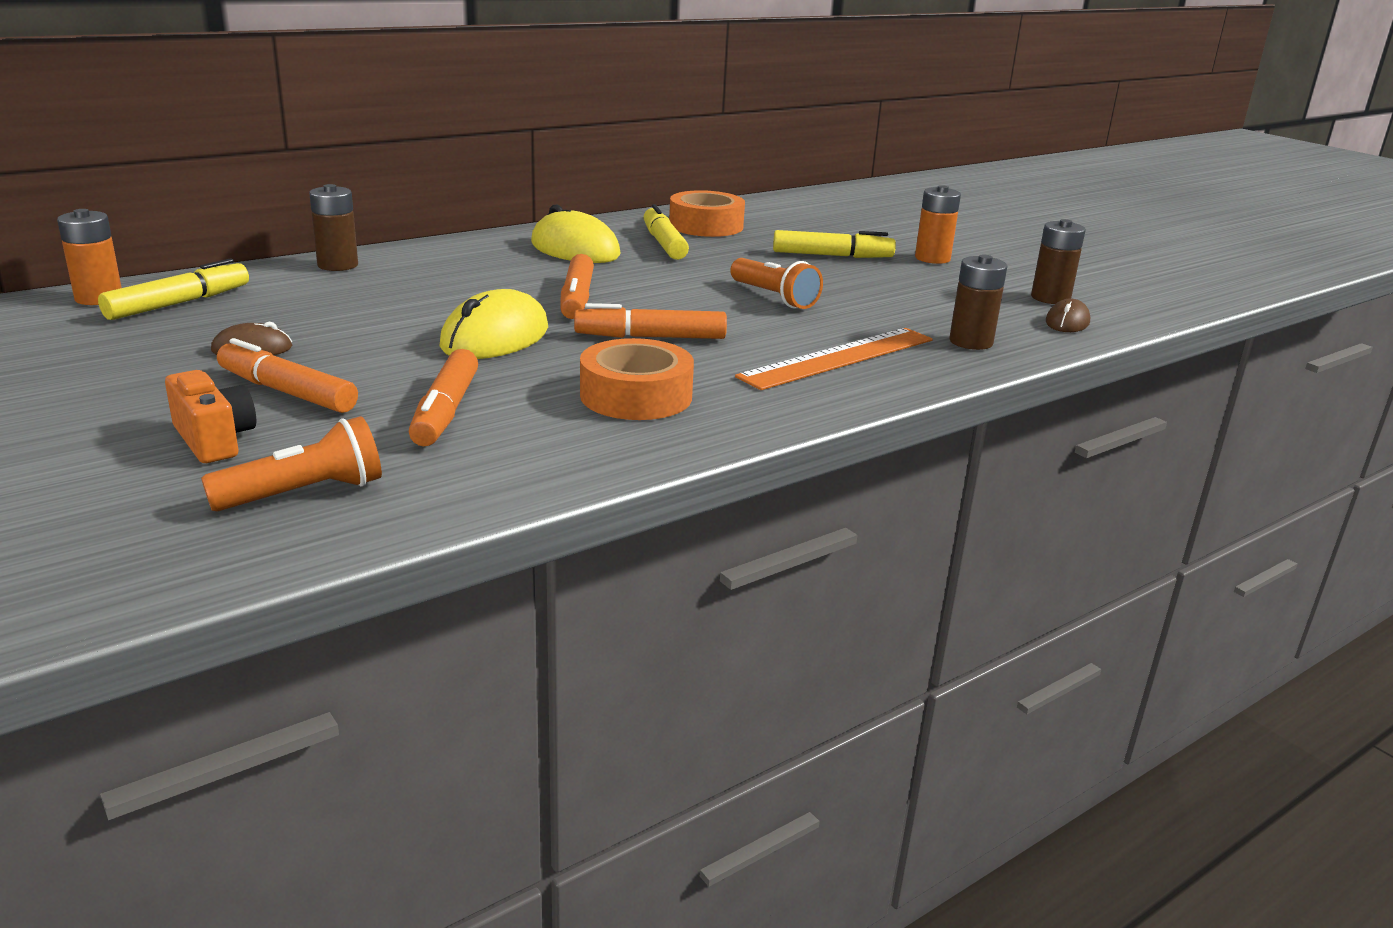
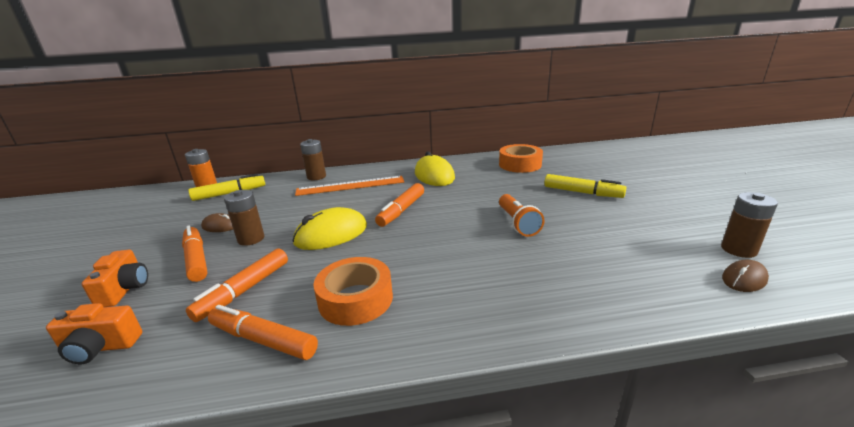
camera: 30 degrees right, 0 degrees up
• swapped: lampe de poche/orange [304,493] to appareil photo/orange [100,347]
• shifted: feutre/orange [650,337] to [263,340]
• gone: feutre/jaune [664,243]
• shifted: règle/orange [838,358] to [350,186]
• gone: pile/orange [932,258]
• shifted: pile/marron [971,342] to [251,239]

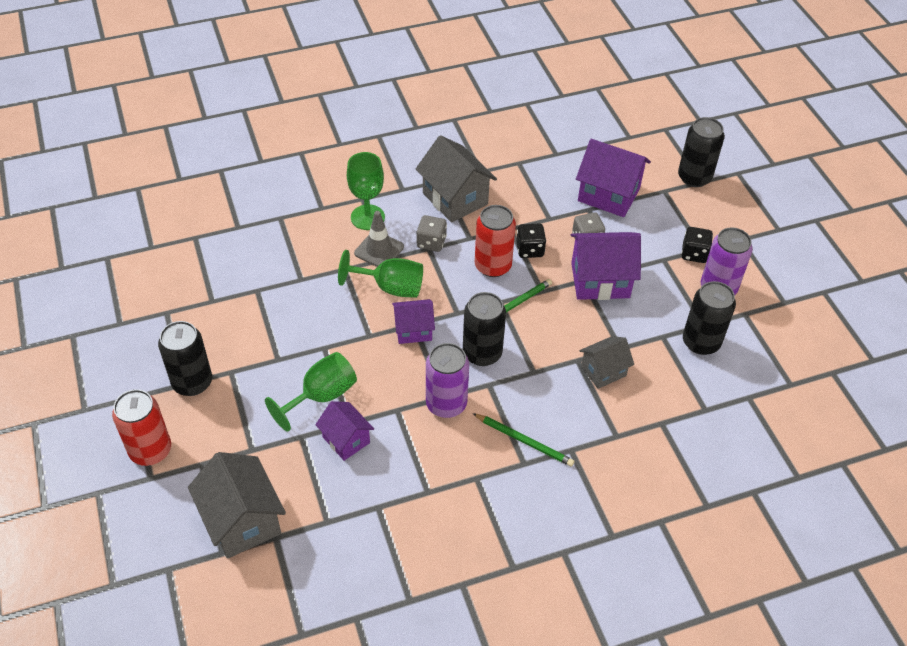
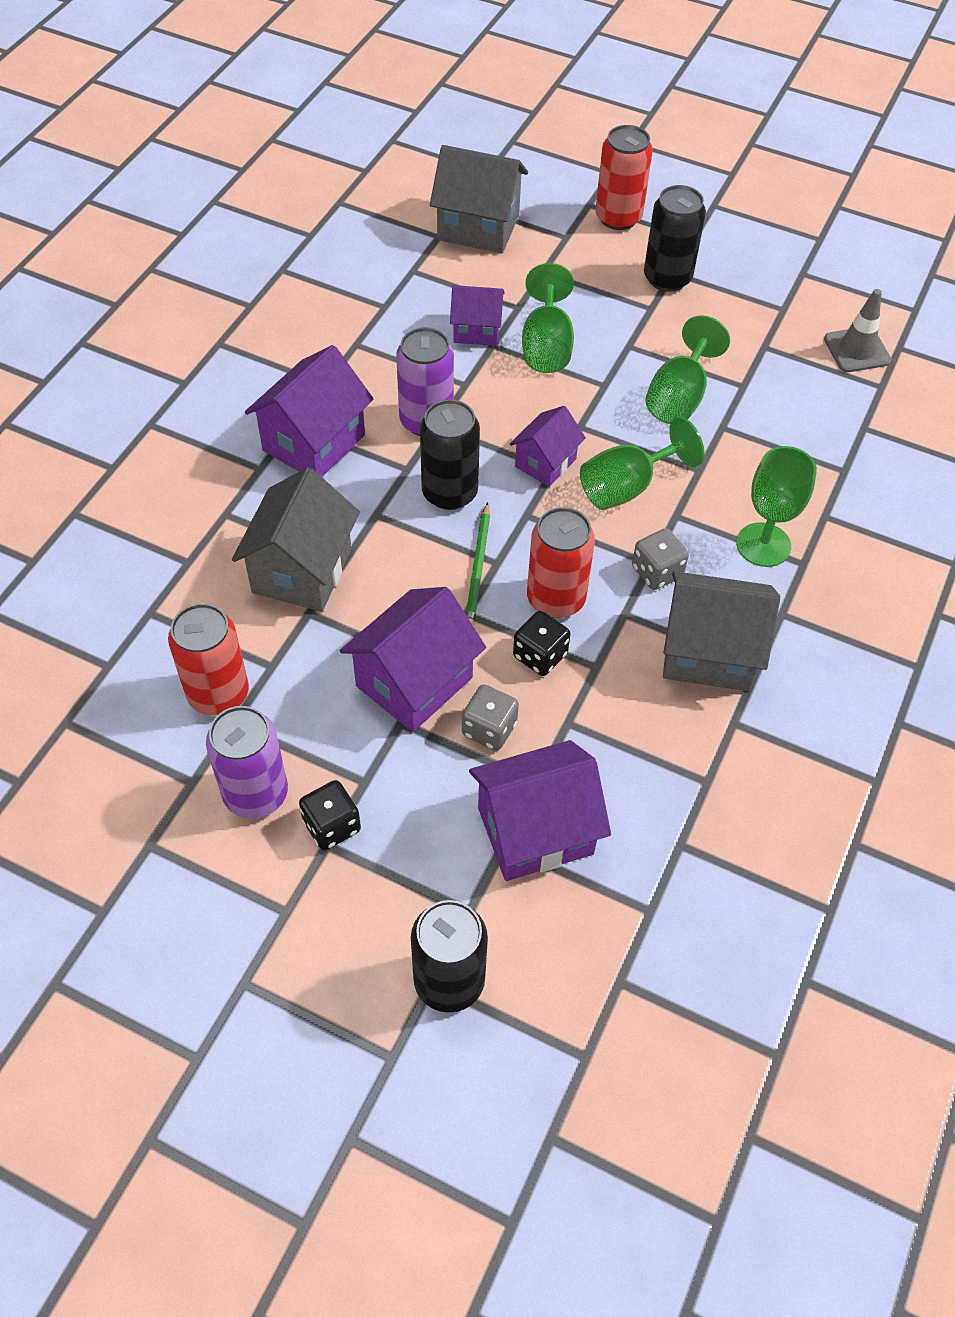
camera: 135 degrees right, 5 degrees up
• shifted: cône de chantier/gris [379,250] to [857,350]
• swapped: crayon/vert [524,441] to maison/violet [314,443]
• scaled: maison/gris [603,371] = [302,570] x1.66
• repainted: canette/noir [701,342] to canette/rouge [218,694]
• new: verre à pied/vert [679,397]

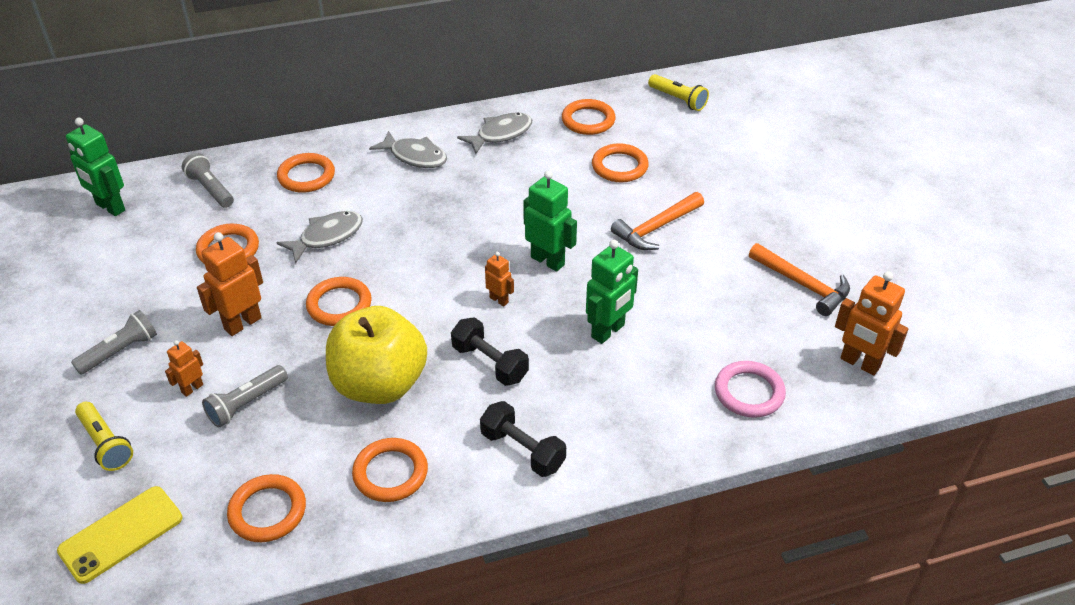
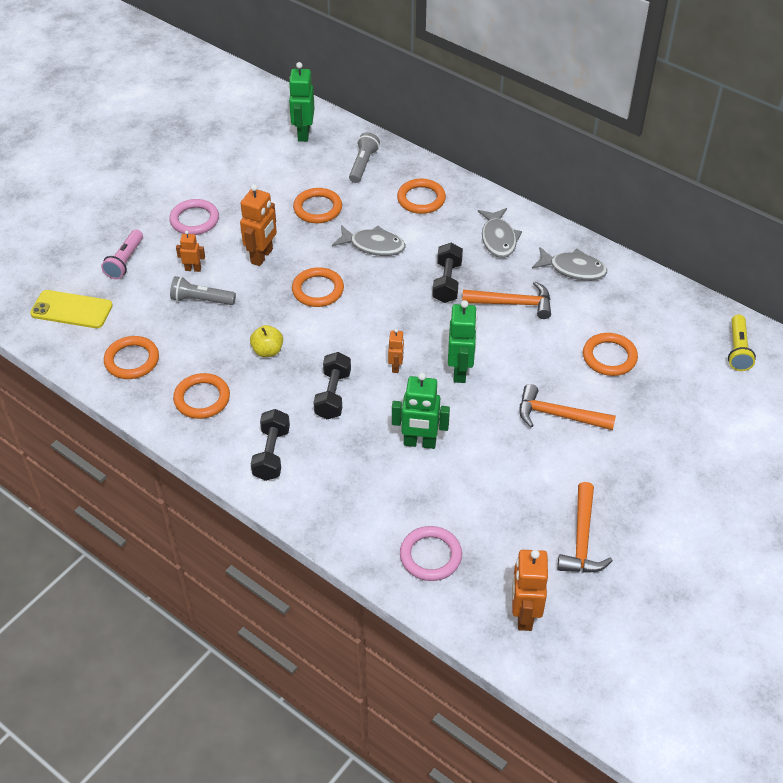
camera: 55 degrees right, 5 degrees up
• swapped: lampe de poche/gris [120,351] to anneau/rose [194,220]
• repainted: lampe de poche/jaune [106,444] to lampe de poche/rose [125,261]
• rotated: robot/orange [242,323] = [262,256] 105 degrees clockwise
• scaled: pomme/jaune [380,384] = [267,351] x0.43
• gone: anneau/orange [588,120]
• new: haltère/noir [447,282]
• new: marteau/orange [513,303]

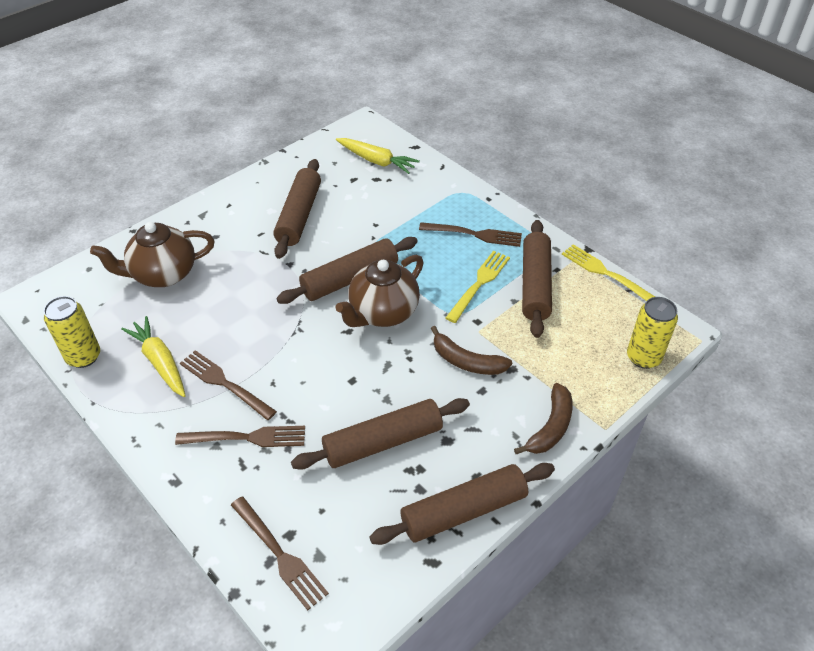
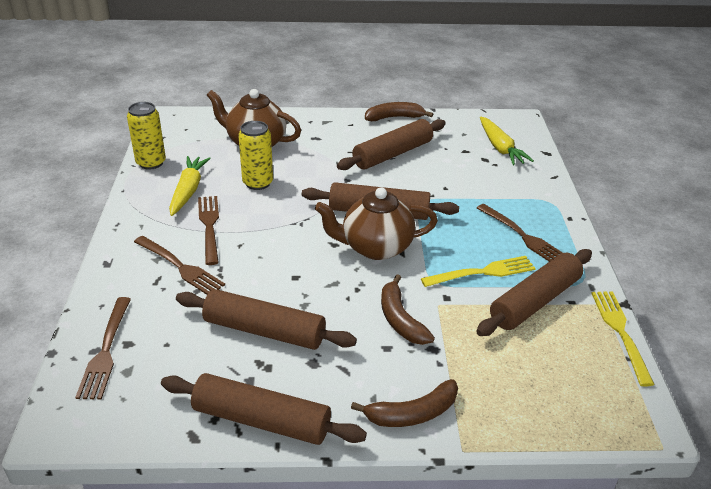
camera: 40 degrees right, 10 degrees down
• shifted: canette/jaune [643,357] to [258,183]
• new: banane/marron [394,117]

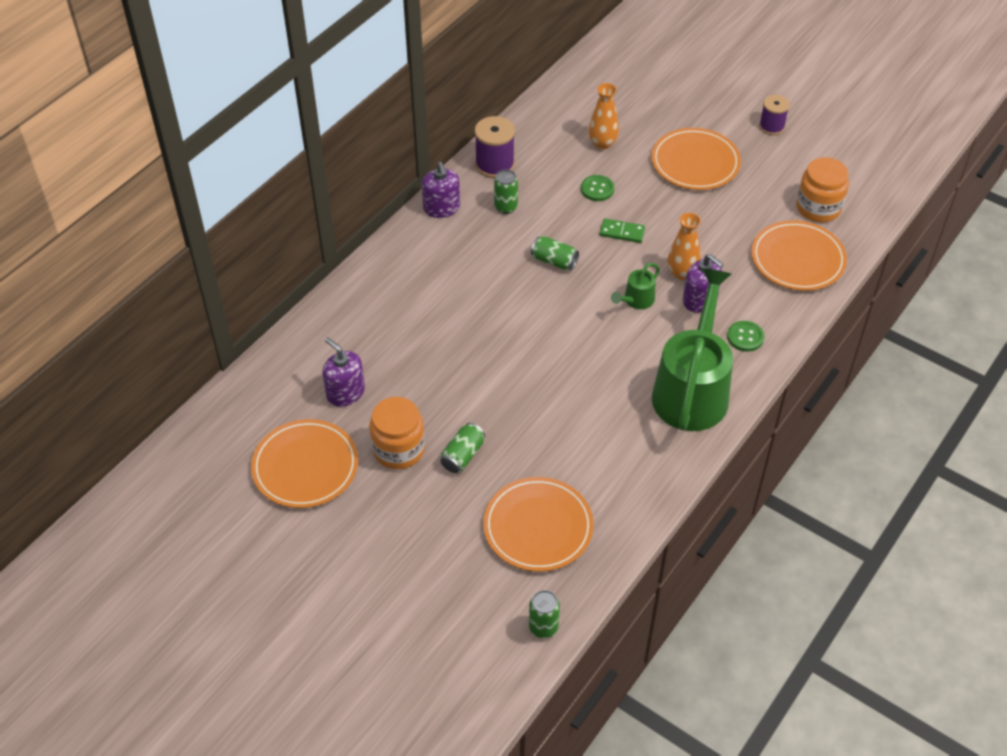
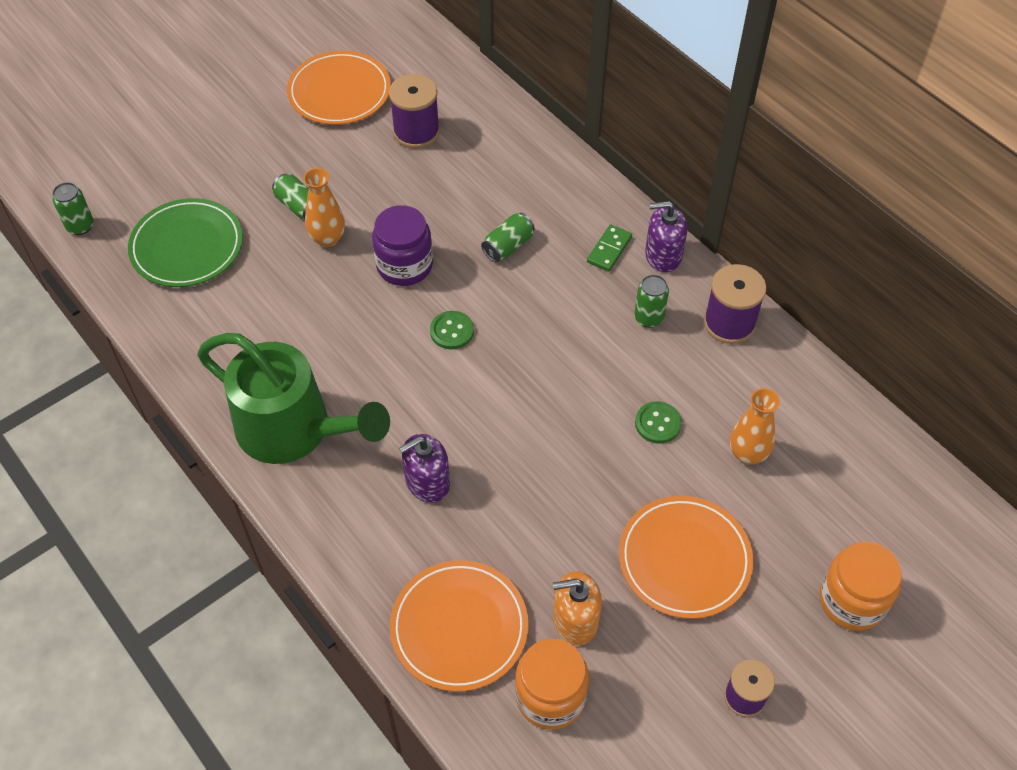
camera: 105 degrees right, 5 degrees up
• swapped: distributeur de savon/violet [345,392] to bobine/violet [416,132]
• shifted: bocal/orange [398,449] to [852,600]
• repainted: assiette/orange [538,527] to assiette/vert [187,246]
• shifted: canette/vert [554,261] to [508,246]
• shifted: domino/vert [622,232] to [609,249]
• gone: arrosoir/vert [636,301]
• shifted: vase/orange [682,273] to [327,238]
• shifted: bouton/vert [745,337] to [452,331]
• new: bocal/violet [404,265]
• new: distributeur de savon/orange [575,620]

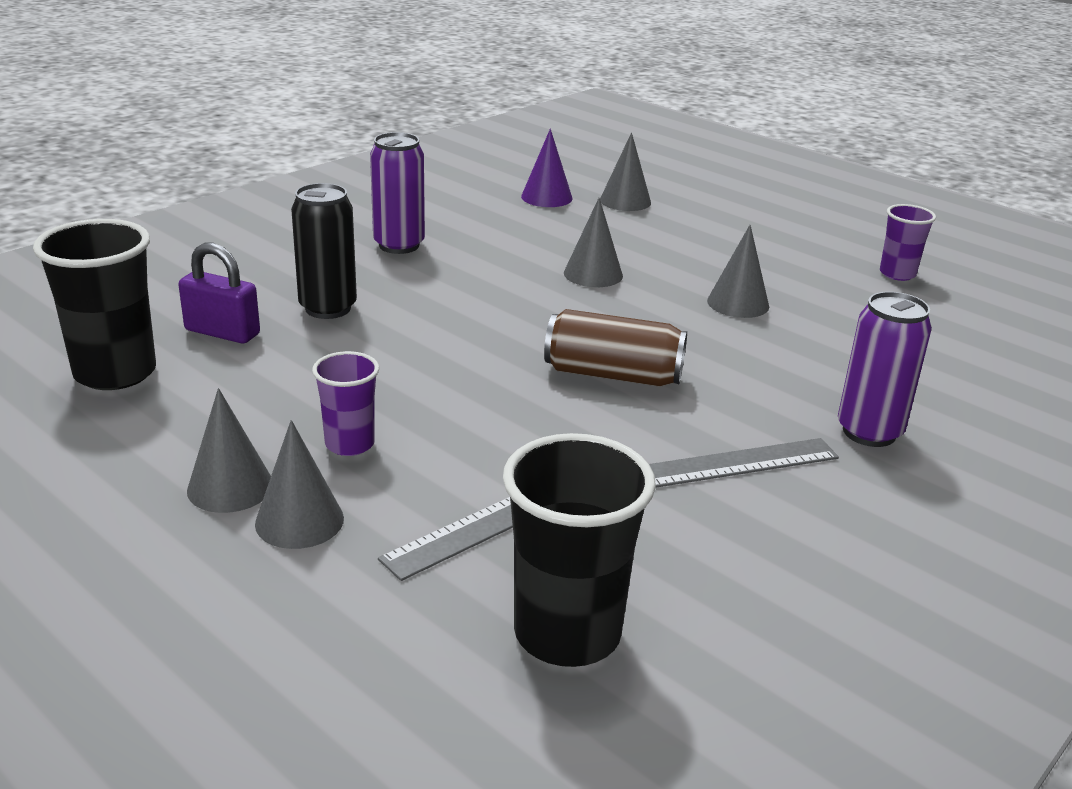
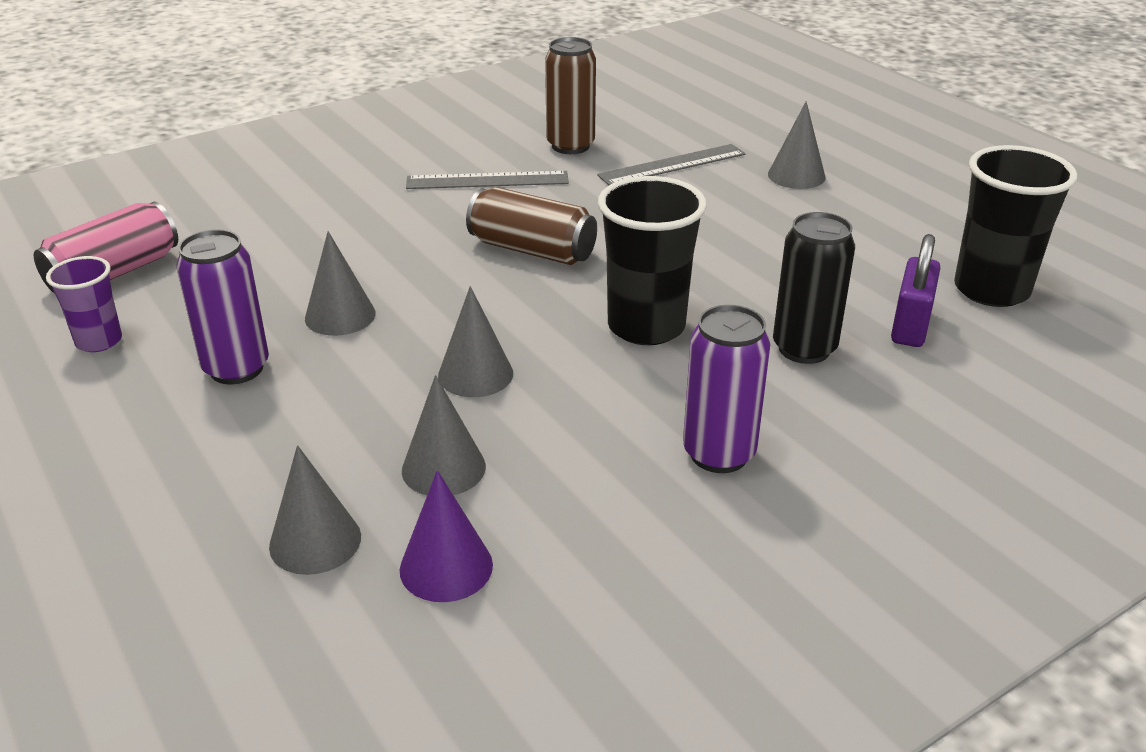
camera: 165 degrees left, 5 degrees up
• rotated: cadenas/violet [222,332] = [910,326] 75 degrees clockwise
• shifted: cône/gris [230,487] to [443,468]
• gone: gobelet/violet [349,444]
• shifted: gobelet/noir [567,634] to [646,327]
• shifted: canette/violet [869,432] to [236,369]
• new: canette/rose [114,273]
• new: canette/marron [570,146]

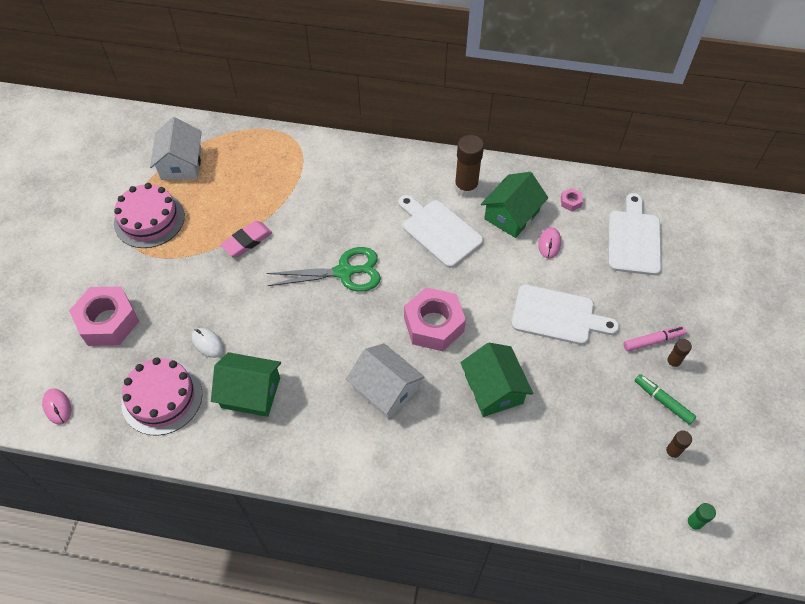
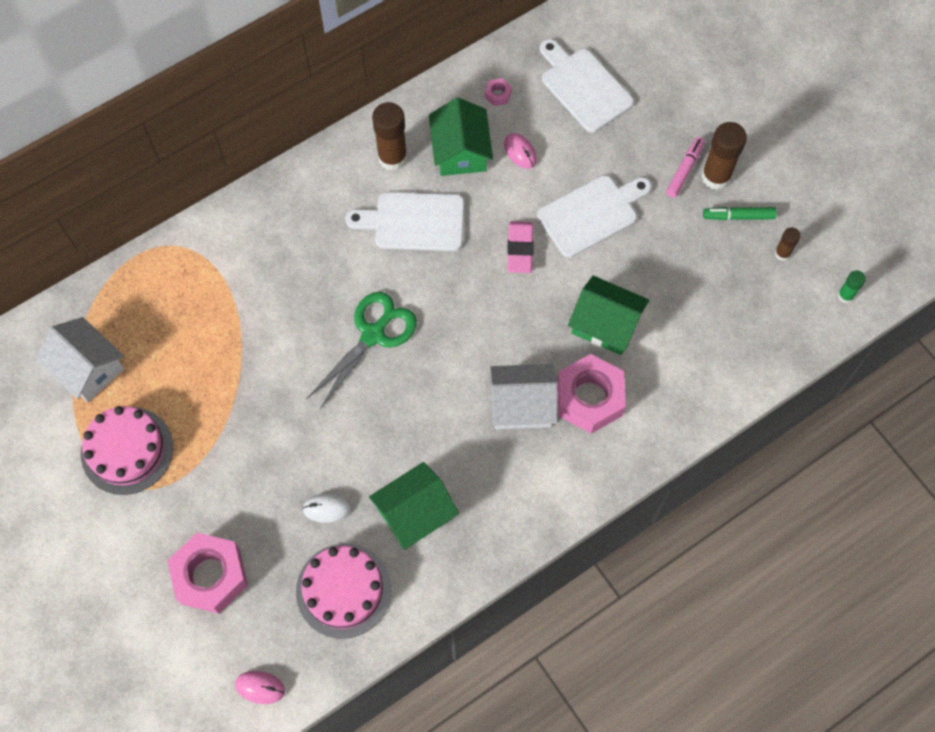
camera: 45 degrees left, 10 degrees up
• shifted: gomme/rose [247,241] to [520,249]
• shifted: écrou/rose [434,324] to [589,398]
• scaled: bâton de colle/marron [672,363] = [716,176] x1.91

